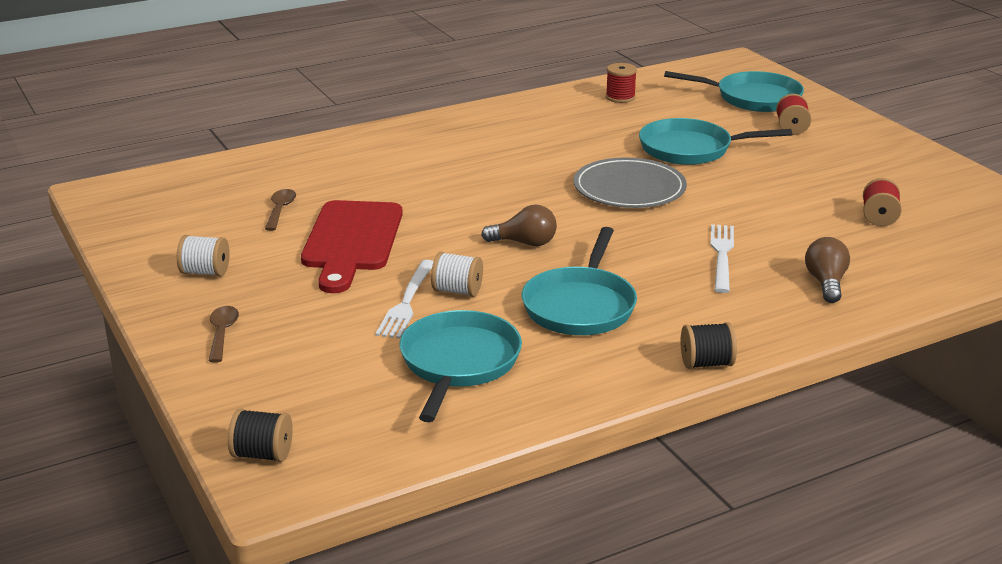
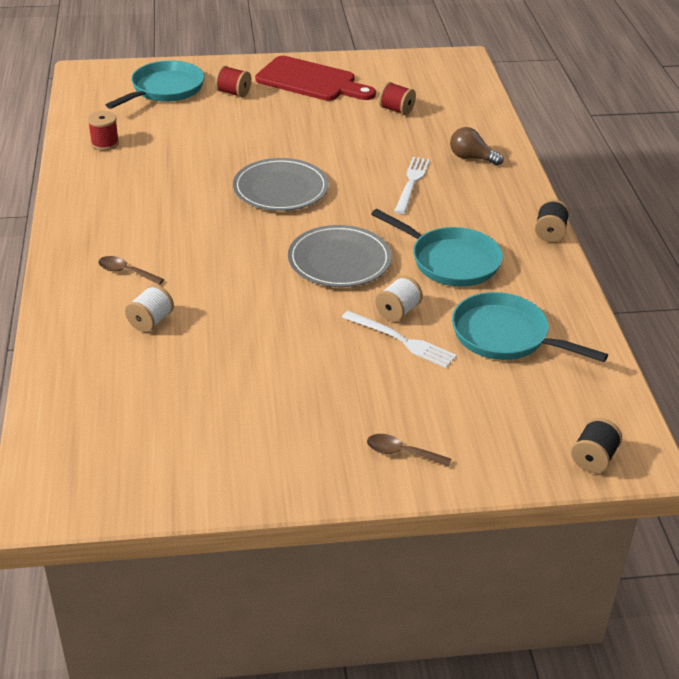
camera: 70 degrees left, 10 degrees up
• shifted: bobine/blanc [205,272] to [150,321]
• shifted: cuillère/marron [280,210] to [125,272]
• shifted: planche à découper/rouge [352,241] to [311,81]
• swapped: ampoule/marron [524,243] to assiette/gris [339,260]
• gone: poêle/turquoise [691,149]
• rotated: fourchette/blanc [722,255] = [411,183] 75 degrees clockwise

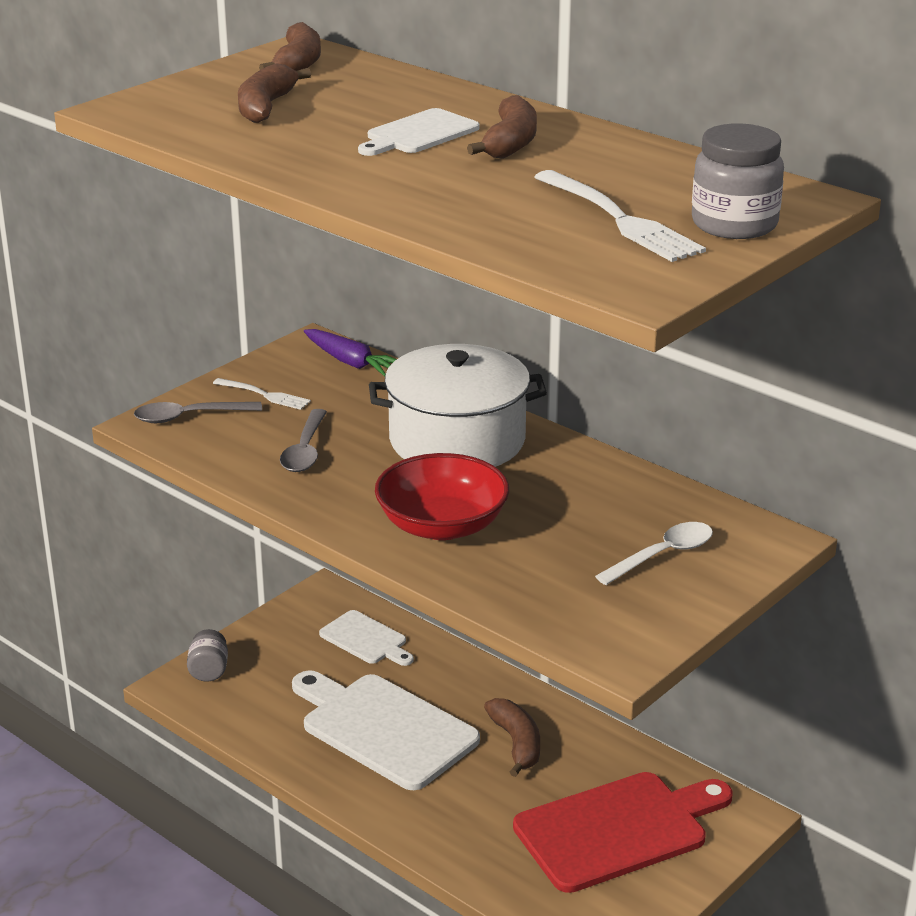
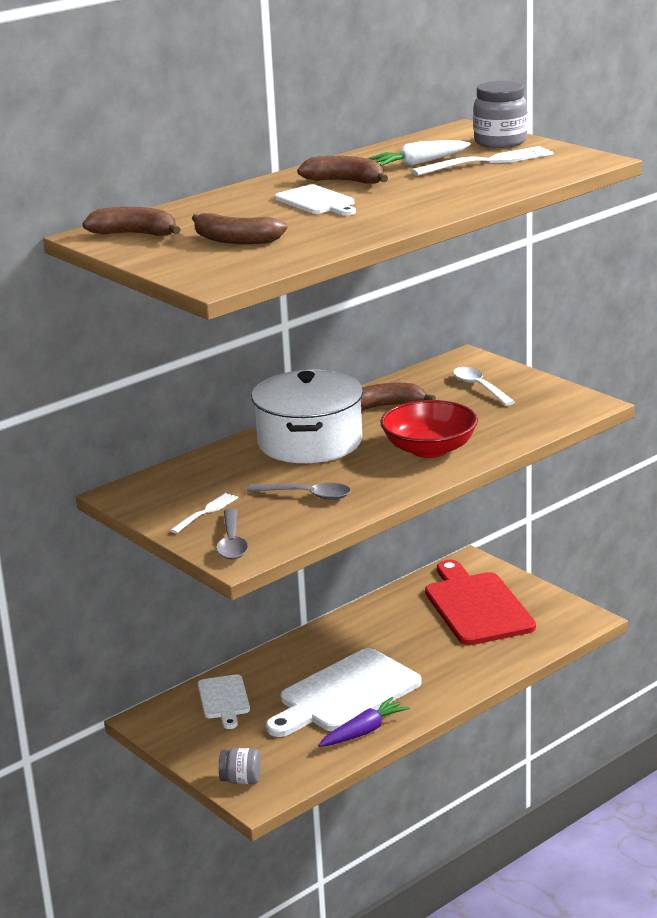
camera: 80 degrees left, 5 degrees down
• shifted: carotte/violet [351,363] to [364,731]
• rotated: planche à découper/blanc [366,639] = [224,699] 120 degrees clockwise
• shifted: banane/marron [516,743] to [386,406]
• new: carotte/blanc [419,163]

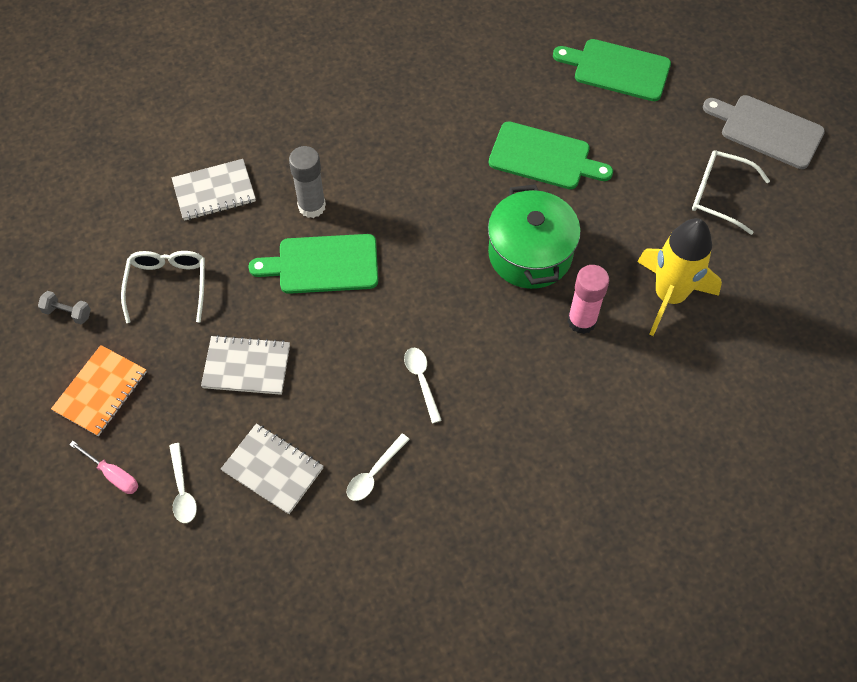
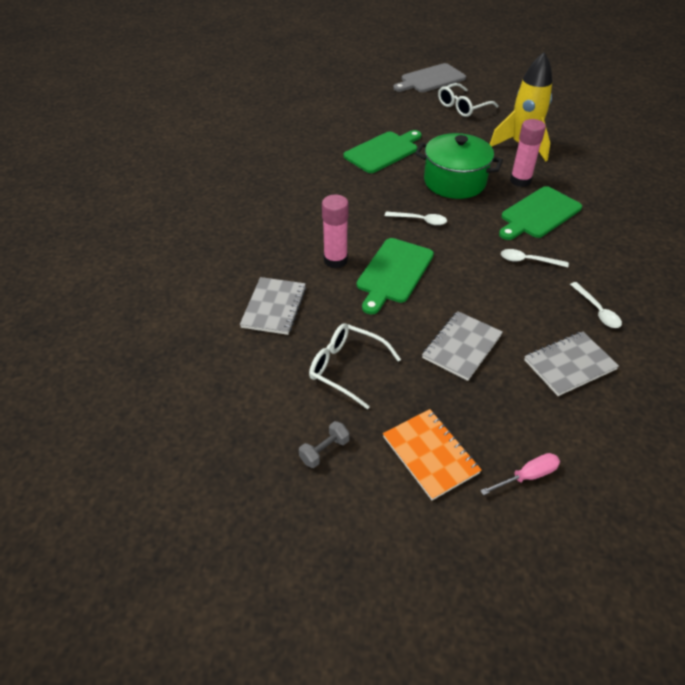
camera: 60 degrees left, 15 degrees down
• shifted: cuillère/blanc [182,490] to [420,220]
• repainted: bâton de colle/gris [312,206] to bâton de colle/rose [335,260]
• shifted: planche à découper/vert [617,69] to [539,214]

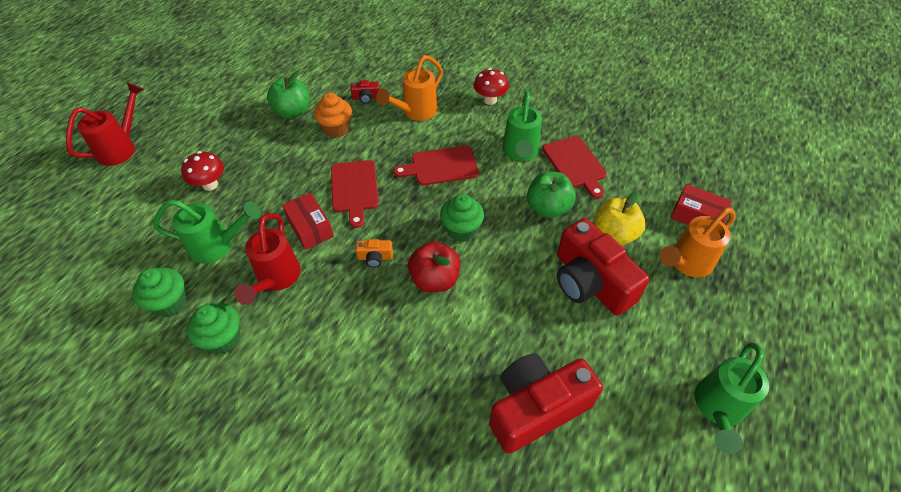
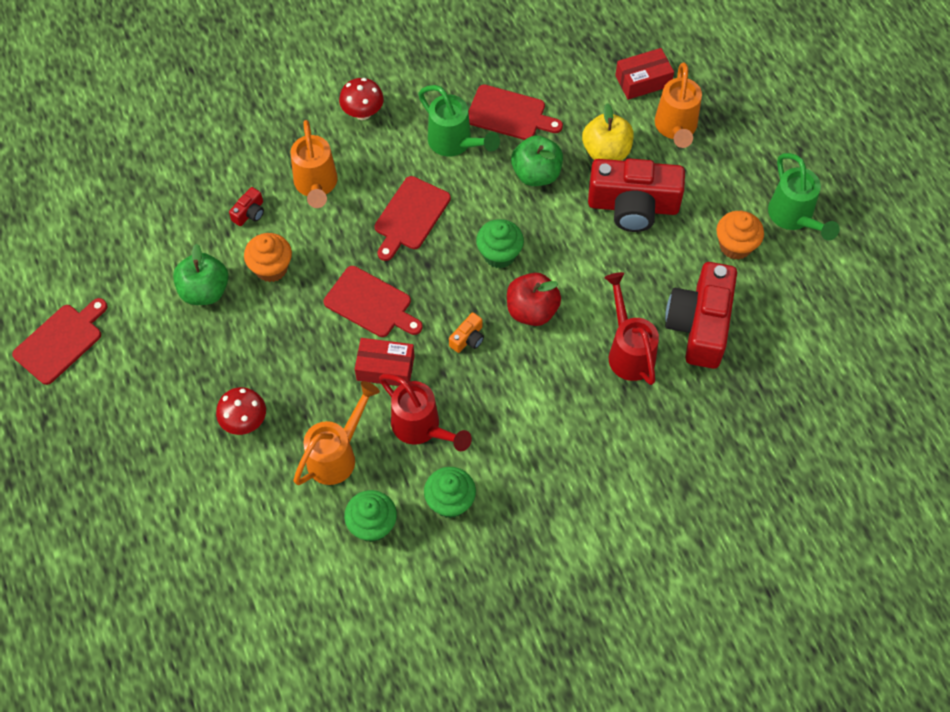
camera: 50 degrees left, 10 degrees up
• shifted: arrosoir/rouge [122,147] to [628,351]
• repainted: arrosoir/vert [218,246] to arrosoir/orange [337,454]
• new: planche à découper/rouge [61,341]
• new: muffin/orange [735,246]

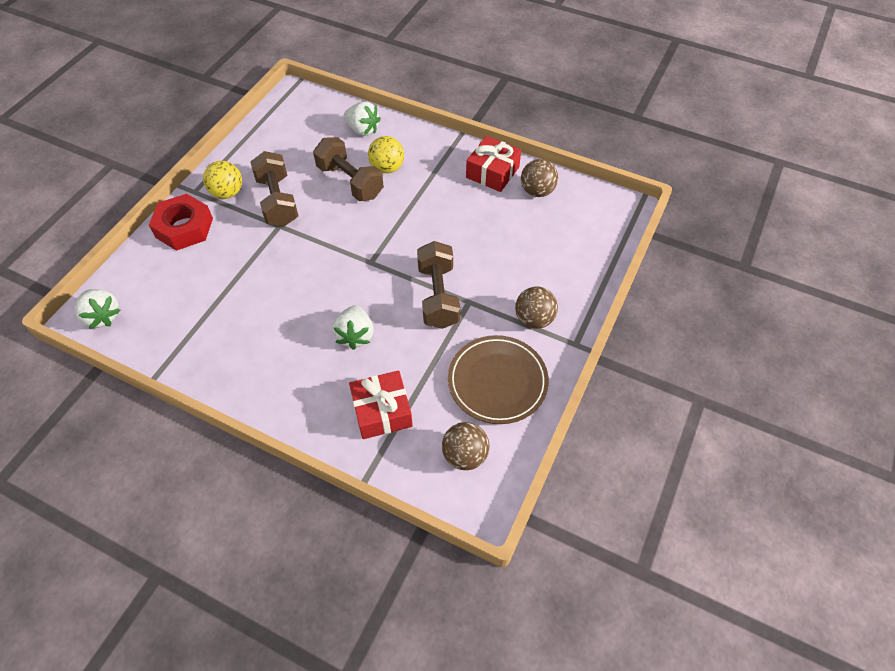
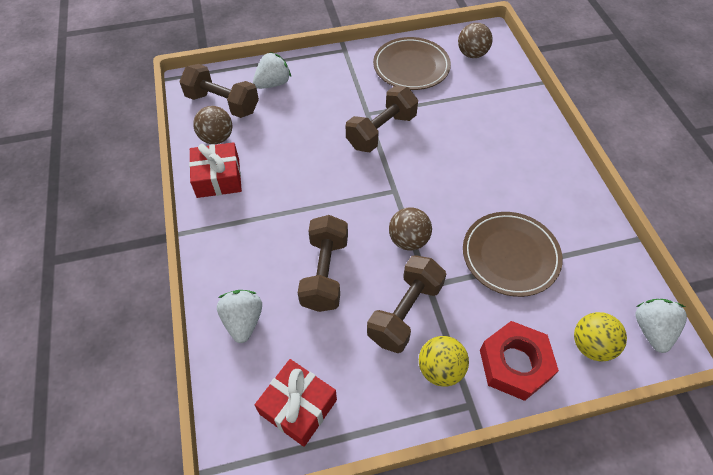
camera: 130 degrees left, 0 degrees up
• shifted: fraise/blanc [355,335] to [273,83]
• shifted: cadeau/rouge [382,411] to [298,407]
• shifted: balle/jaune [387,168] to [591,345]
• shifted: balle/marron [534,319] to [408,240]
• new: haltère/marron [223,103]
• new: assiette/marron [510,256]

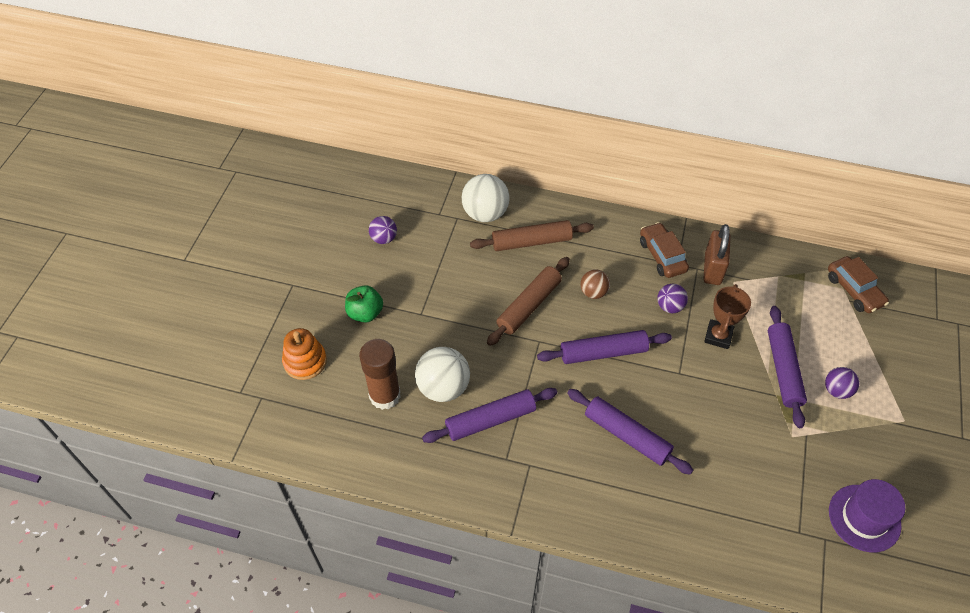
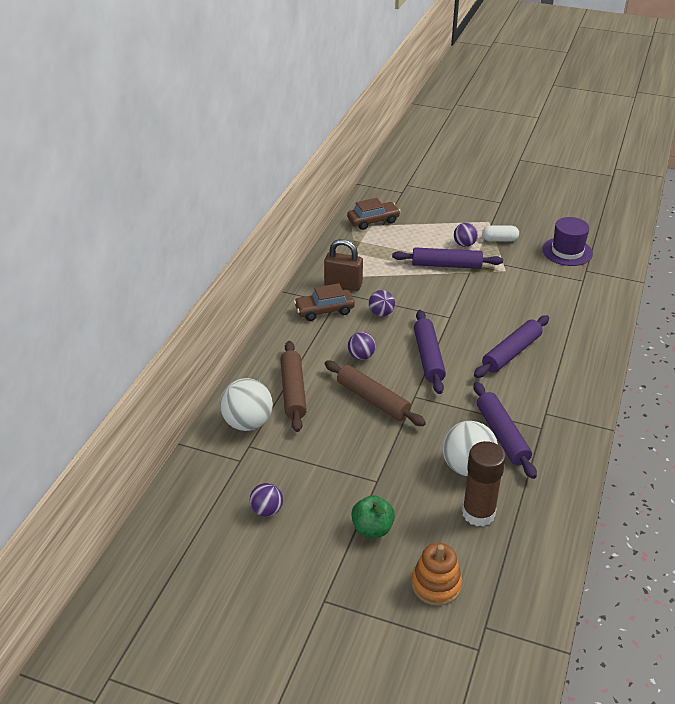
camera: 85 degrees left, 15 degrees down
• repainted: balle/marron [593,292] to balle/violet [361,356]
• gone: trophée/marron [718,336]
• new: gélule/blanc [499,240]

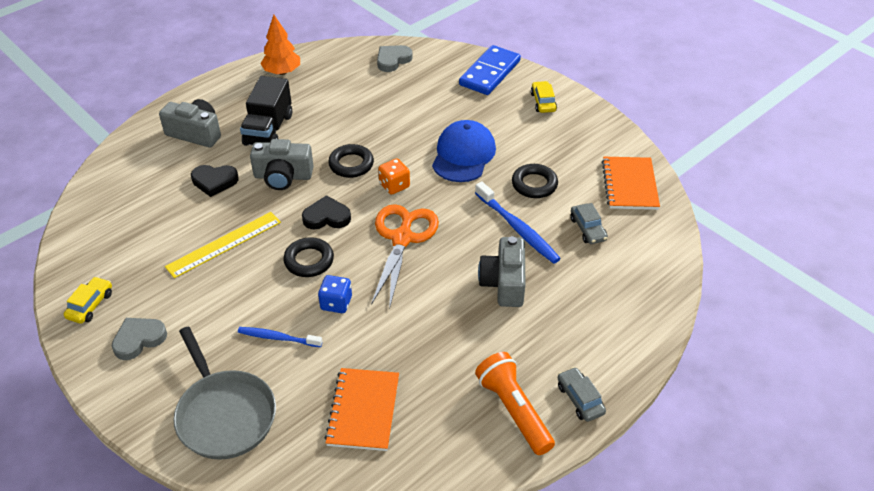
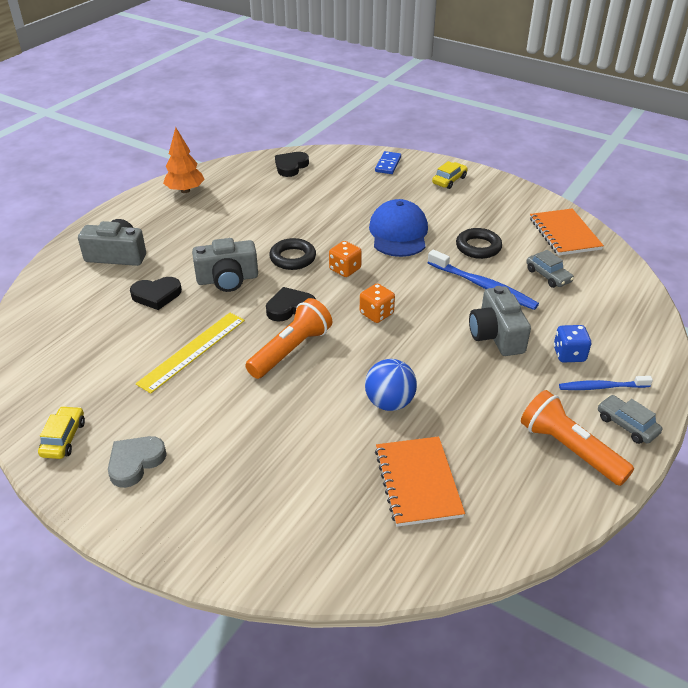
camera: 15 degrees left, 5 degrees down
• gone: poêle/gris [224,414]
• shifted: brosse à dents/bleu [278,338] to [602,387]
• gone: camion/noir [268,130]
• swapped: anneau/noir [309,261] to lampe de poche/orange [290,350]
• shifted: dé/bleu [336,303] to [569,354]
• swapped: ciseaux/orange [402,238] to dé/orange [376,314]
• repainted: cœur/gris [393,60] to cœur/noir [291,166]
• scaled: domino/bleu [490,73] = [388,164] x0.56
• rotated: voiture/jaune [543,102] = [449,180] 60 degrees clockwise
• new: balle/bleu [389,402]

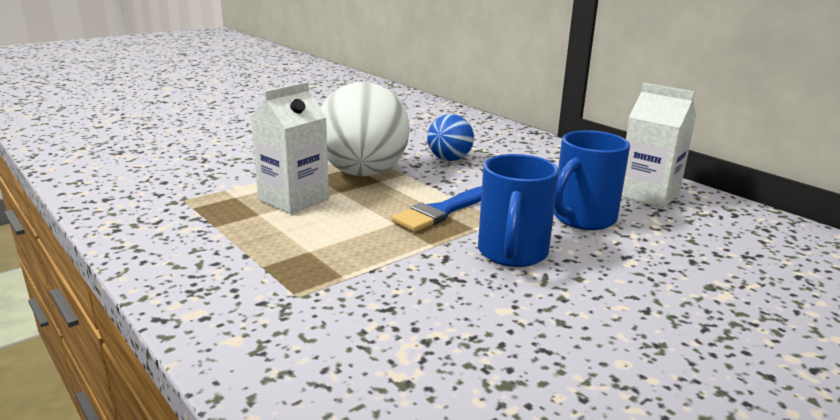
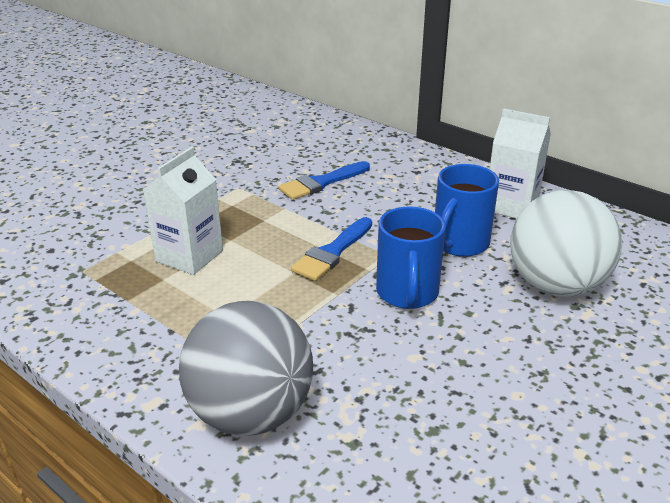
camera: 10 degrees left, 10 degrees up
• shifted: balle/blanc [363,173] to [555,286]
• swapped: balle/bleu [449,159] to pinceau/bleu [321,183]
• new: balle/gris [250,413]

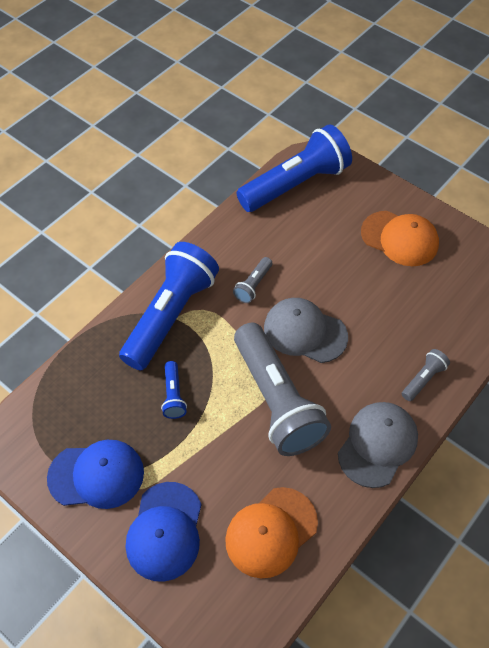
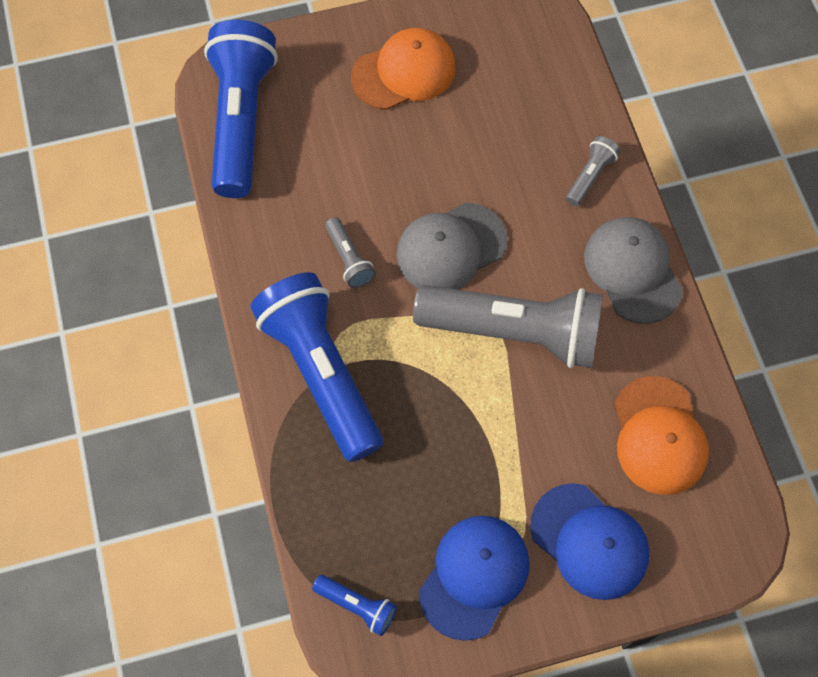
camera: 55 degrees left, 10 degrees up
• shifted: lampe de poche/bleu [174,395] to [357,606]
• rotated: lampe de poche/gris [423,379] = [590,176] 45 degrees clockwise

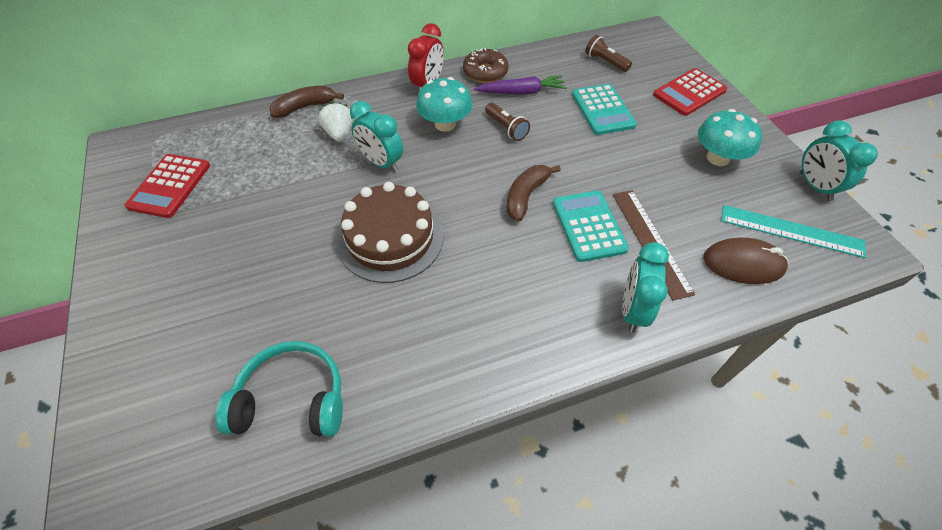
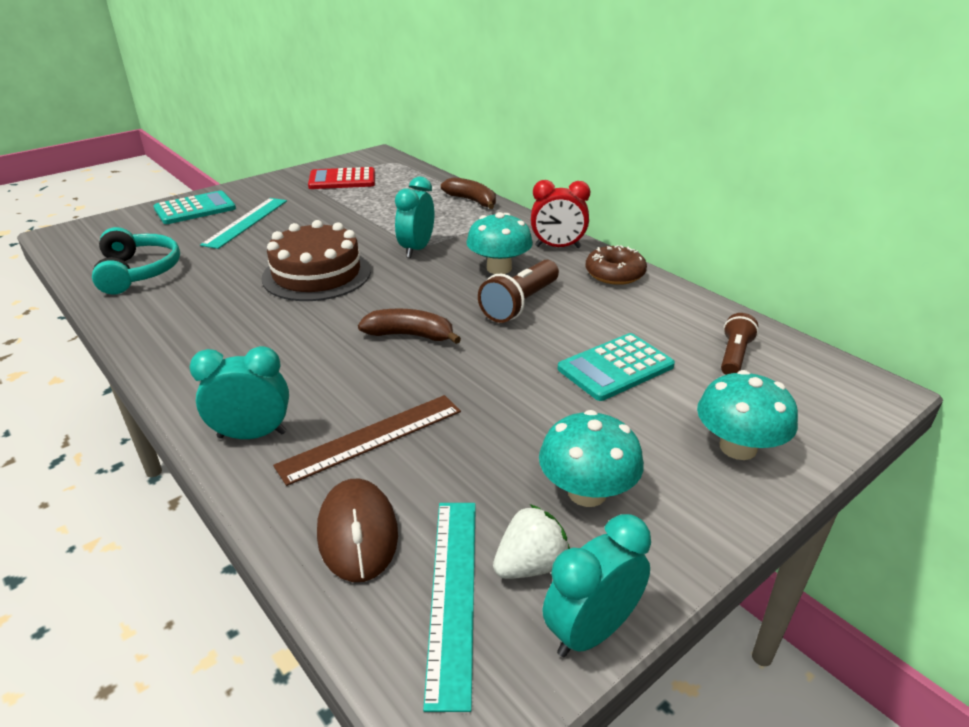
camera: 70 degrees right, 20 degrees down
• shifted: fraise/blanc [339,133] to [530,565]
• gone: carotte/violet [521,92]
• scaled: lampe de poche/marron [506,128] = [520,304] x1.53
• shifted: calculatrice/turquoise [588,226] to [195,209]
• swapped: calculatrice/rouge [689,93] to champignon/turquoise [738,447]
• new: règle/turquoise [246,222]

